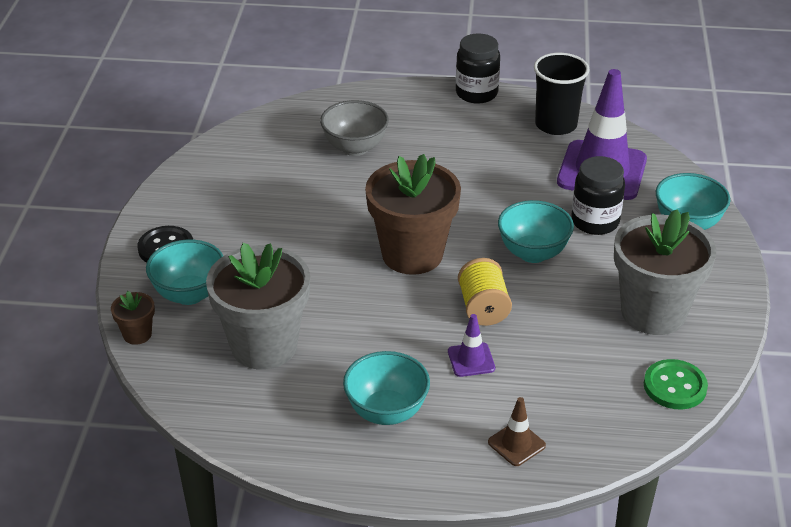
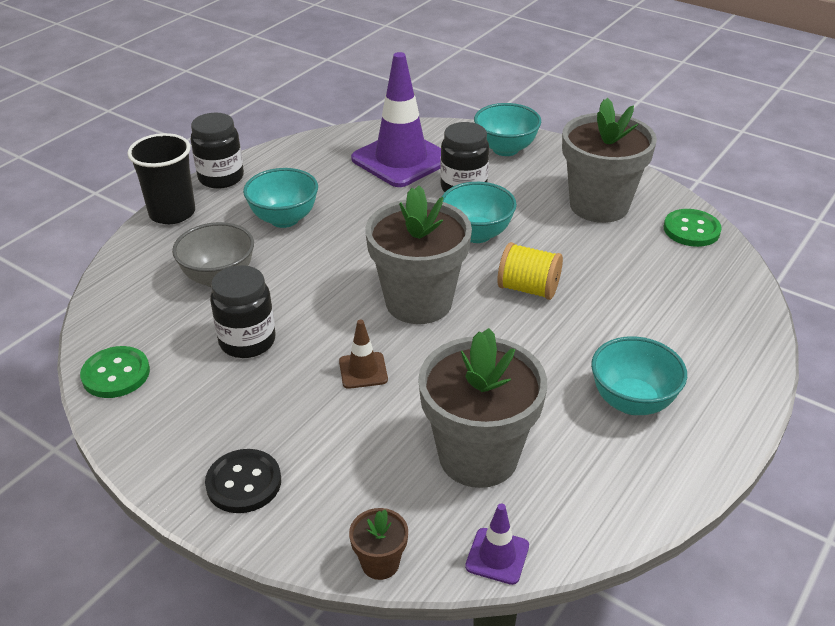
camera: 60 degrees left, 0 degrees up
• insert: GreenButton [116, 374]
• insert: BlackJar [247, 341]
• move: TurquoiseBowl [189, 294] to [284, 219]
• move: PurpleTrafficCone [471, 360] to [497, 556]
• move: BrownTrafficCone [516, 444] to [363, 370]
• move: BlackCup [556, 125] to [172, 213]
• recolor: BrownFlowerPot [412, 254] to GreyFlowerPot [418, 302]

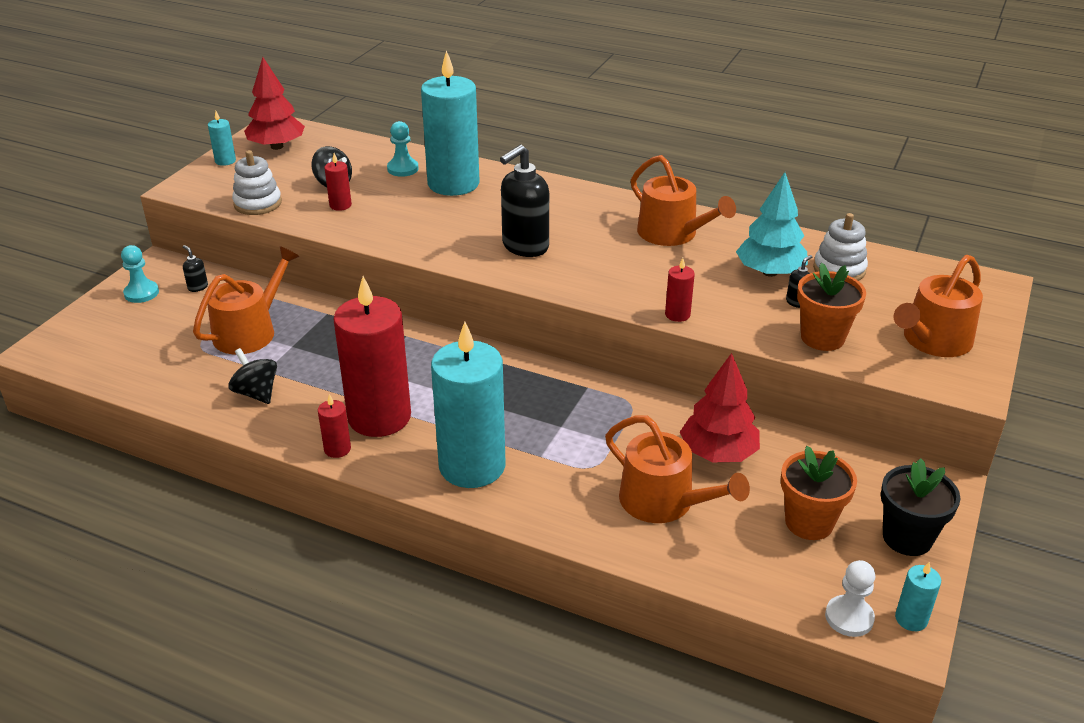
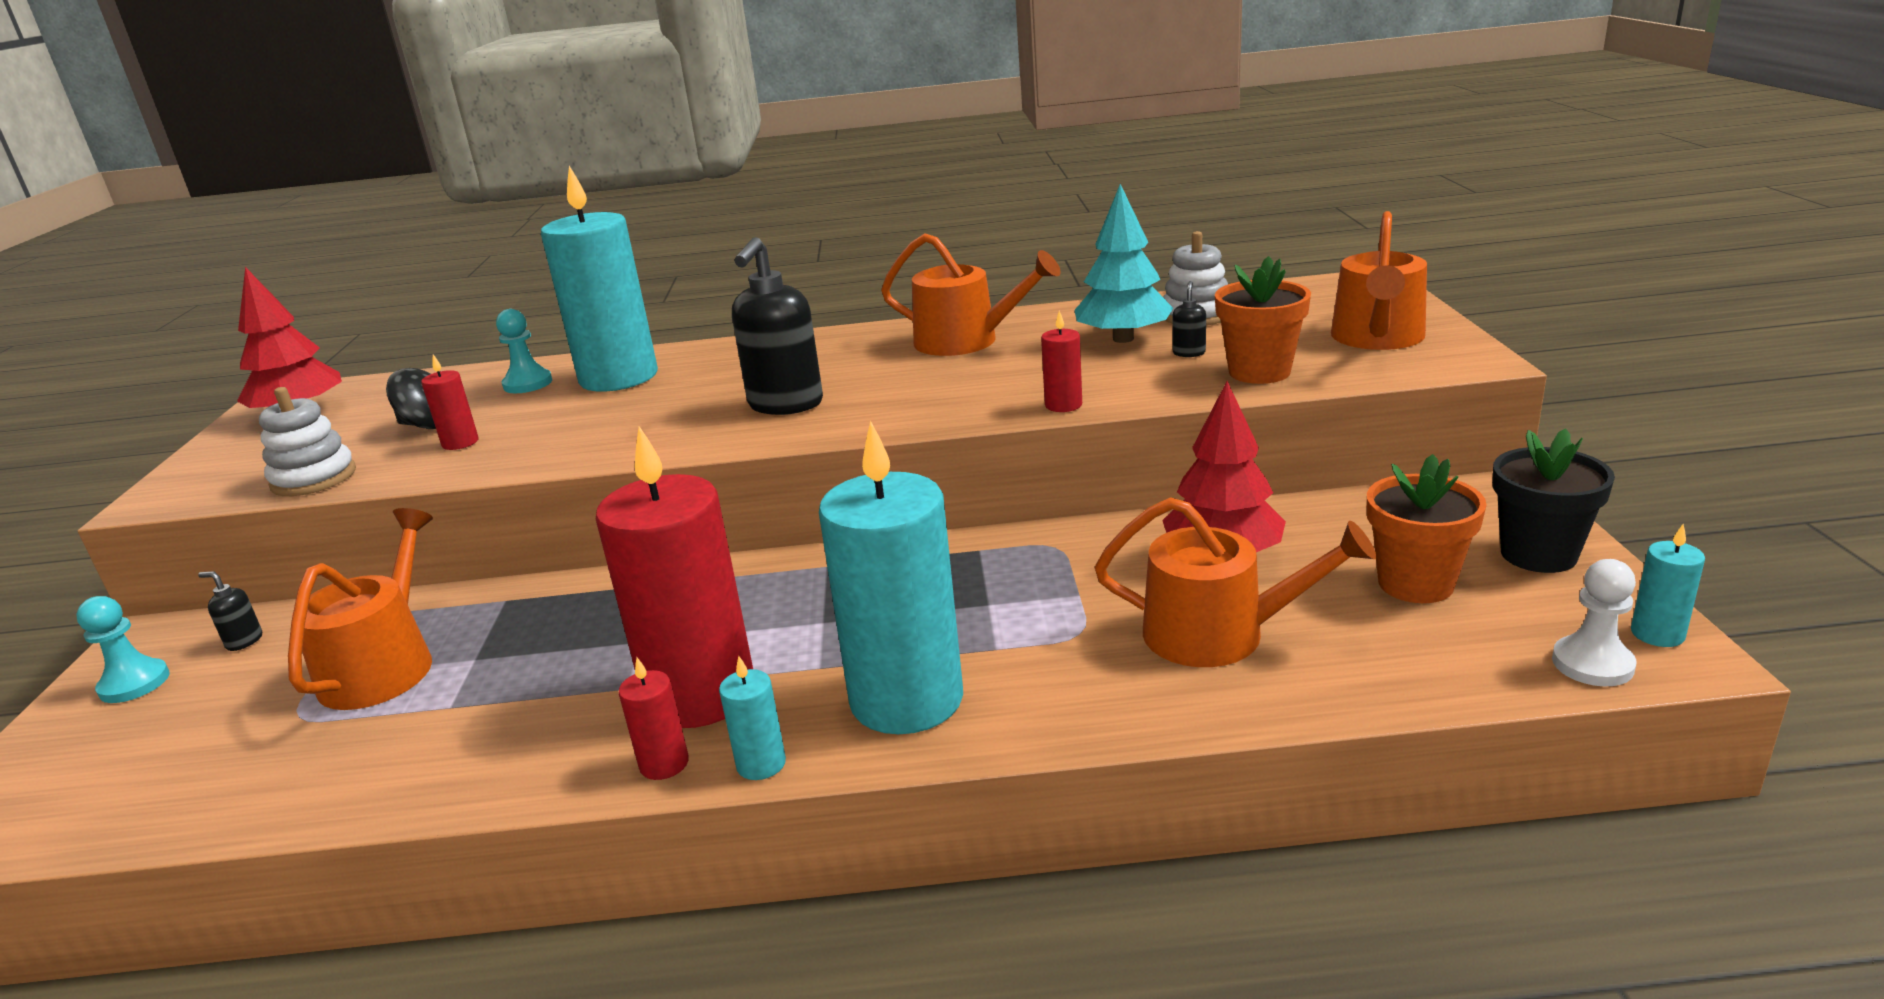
camera: 25 degrees left, 10 degrees down
• delete: BlackSpinningTop [256, 393]
• move: TurquoiseCandle [225, 161] to [761, 764]

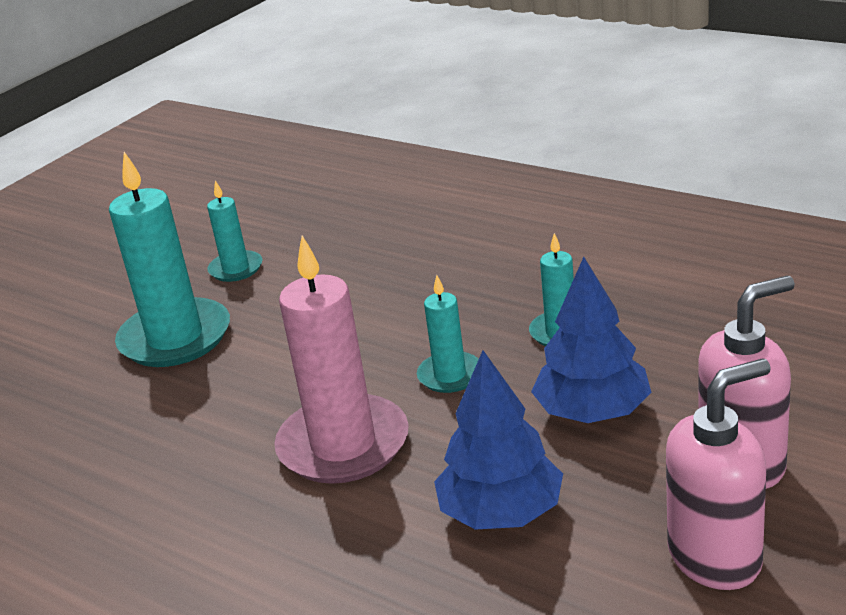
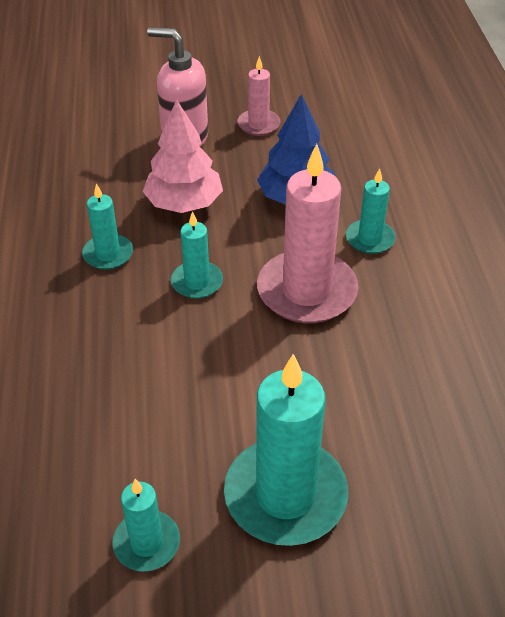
camera: 135 degrees left, 15 degrees up
• insert: TurquoiseCandle [370, 239]
• replace: PinkSoapDispenser [715, 557] to PinkCandle [258, 125]
• recolor: BlueTree [592, 412] to PinkTree [184, 203]

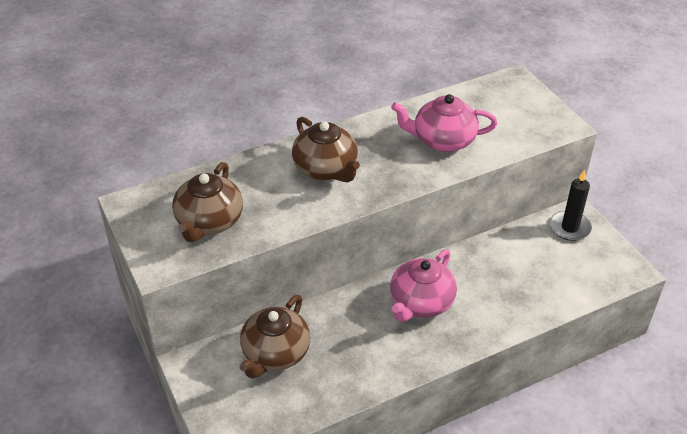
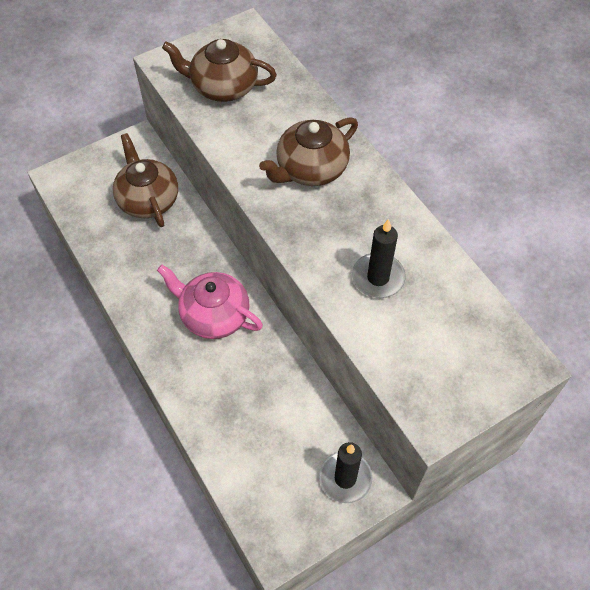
camera: 85 degrees right, 15 degrees up
• replace: PinkTeapot [442, 140] to BlackCandle [378, 277]
• rotate: BrownTeapot [275, 353] = [148, 199] 45 degrees clockwise

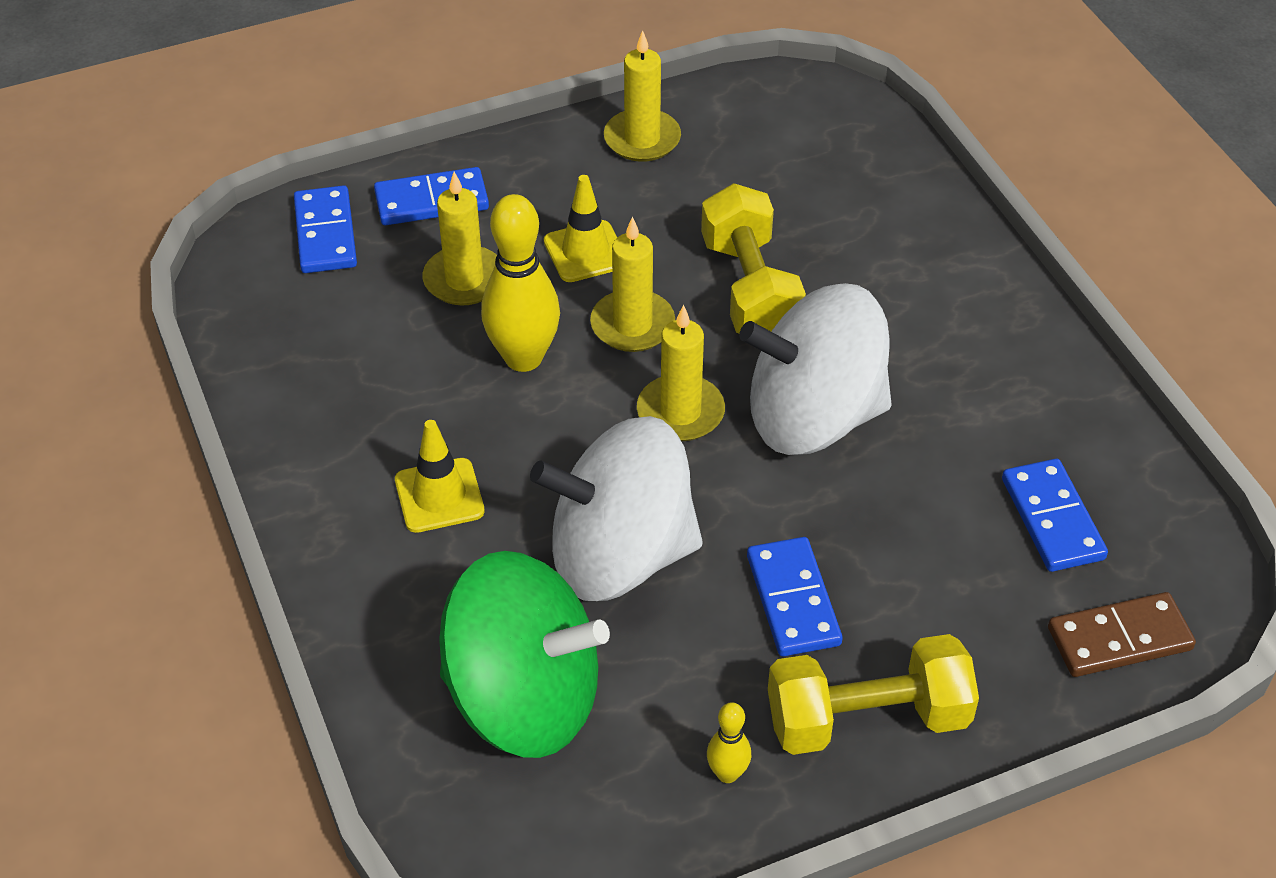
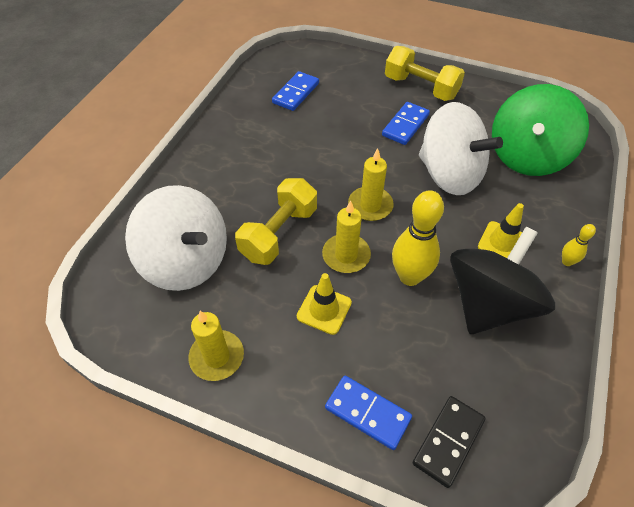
camera: 135 degrees left, 5 degrees up
• delete: YellowCandle [464, 280]
• delete: BrownDomino [1119, 638]
• insert: BlackSpinningTop [489, 303]
• move: YellowBowlingPin [727, 773] to [567, 262]
• move: WhiteSpinningTop [813, 417] to [186, 261]
• recolor: BlueDomino [326, 234] to BlackDomino [448, 441]
• rotate: GreenSpinningTop [524, 698] = [527, 156] 120 degrees counterclockwise

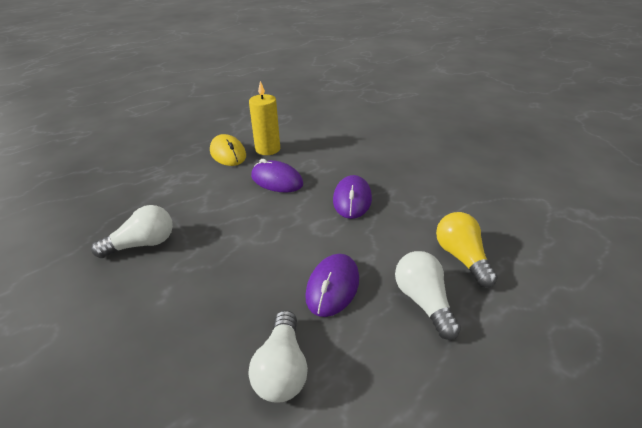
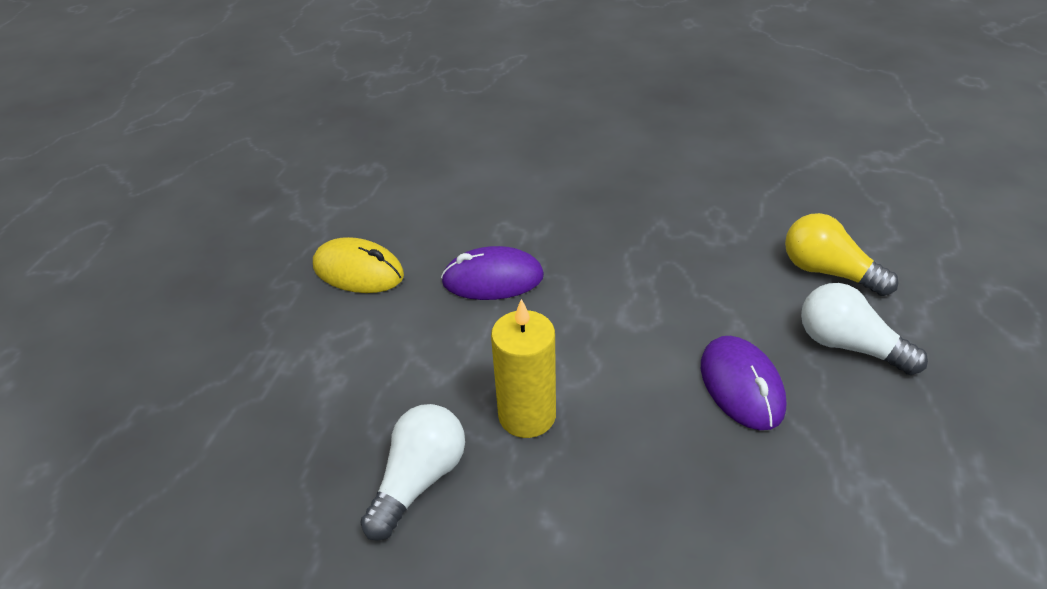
camera: 35 degrees left, 5 degrees up
• delete: WhiteLightBulb [282, 369]
• delete: PurpleMouse [352, 200]
• move: YellowCandle [267, 149] to [527, 415]

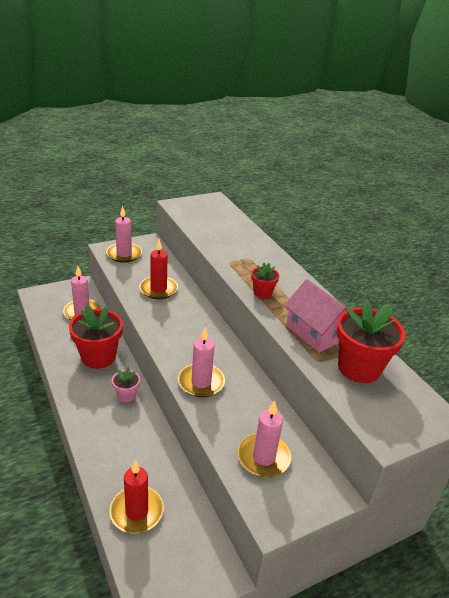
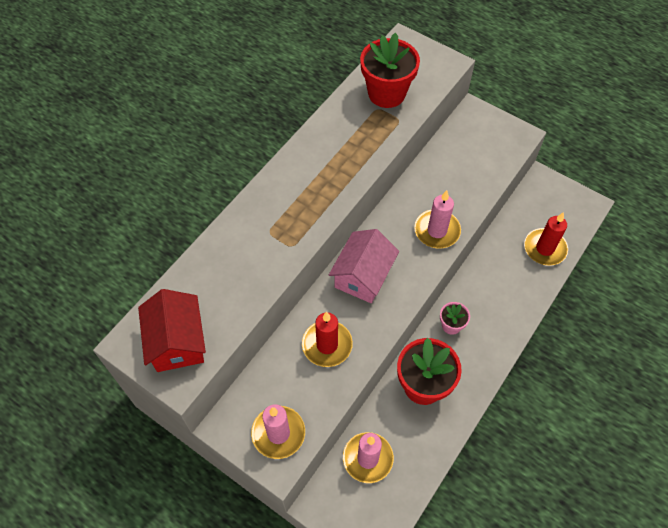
camera: 115 degrees left, 25 degrees up
• delete: PinkCandle [263, 457]
• delete: RedFlowerPot [262, 293]
• insert: RedHouse [177, 341]
• move: PinkHouse [316, 332] to [363, 276]

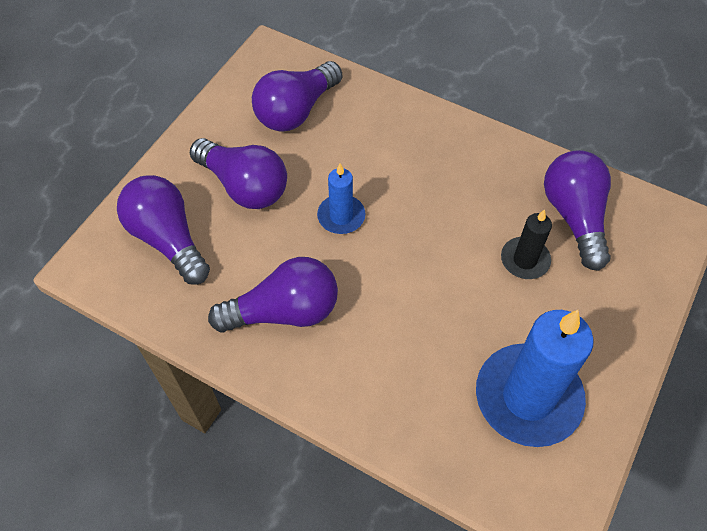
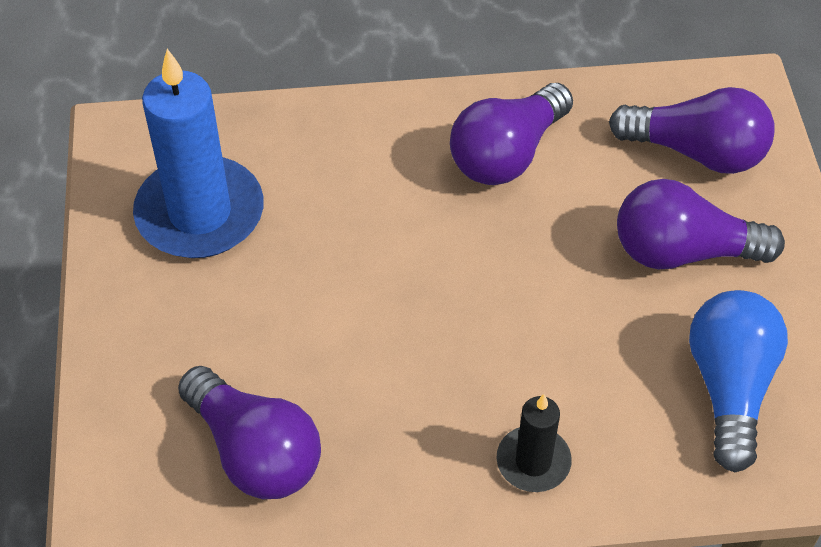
camera: 145 degrees right, 5 degrees down
• delete: BlueCandle [341, 216]
• move: BlackCandle [525, 260] to [533, 461]
• recolor: PurpleLightBulb [296, 110] to BlueLightBulb [729, 387]

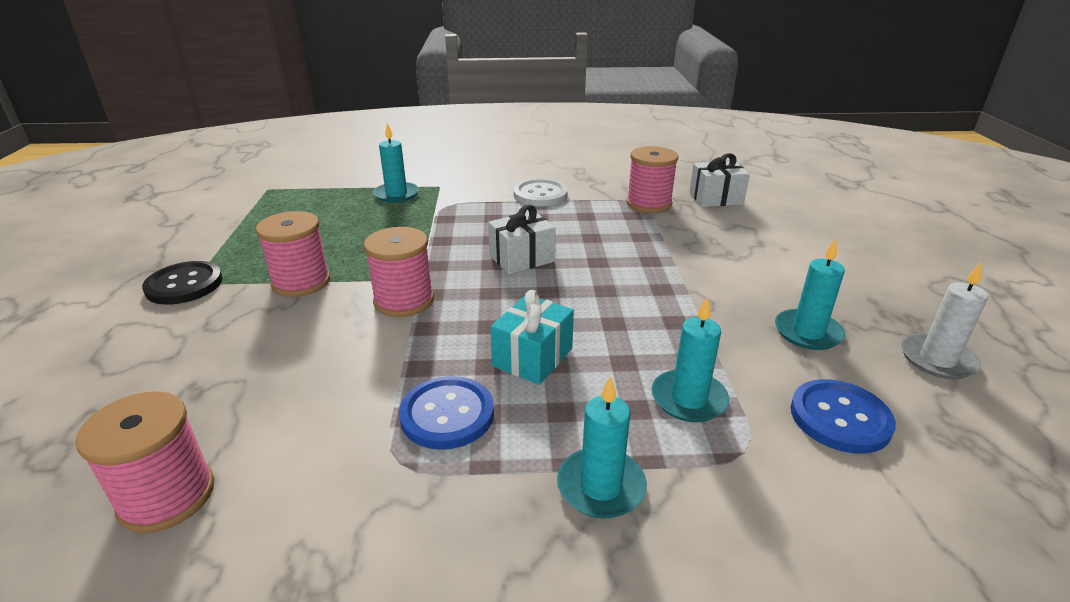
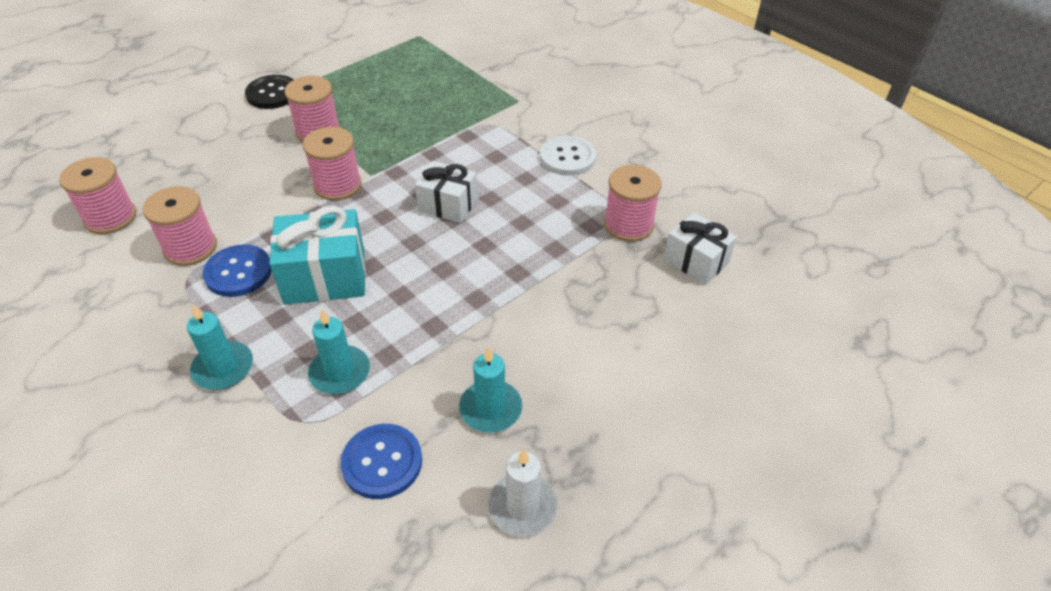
camera: 50 degrees right, 15 degrees up
• delete: TurquoiseCandle [396, 194]
• insert: PinkSpool [190, 248]
• resize: TurquoiseGift [532, 357] = [325, 277] x1.51

